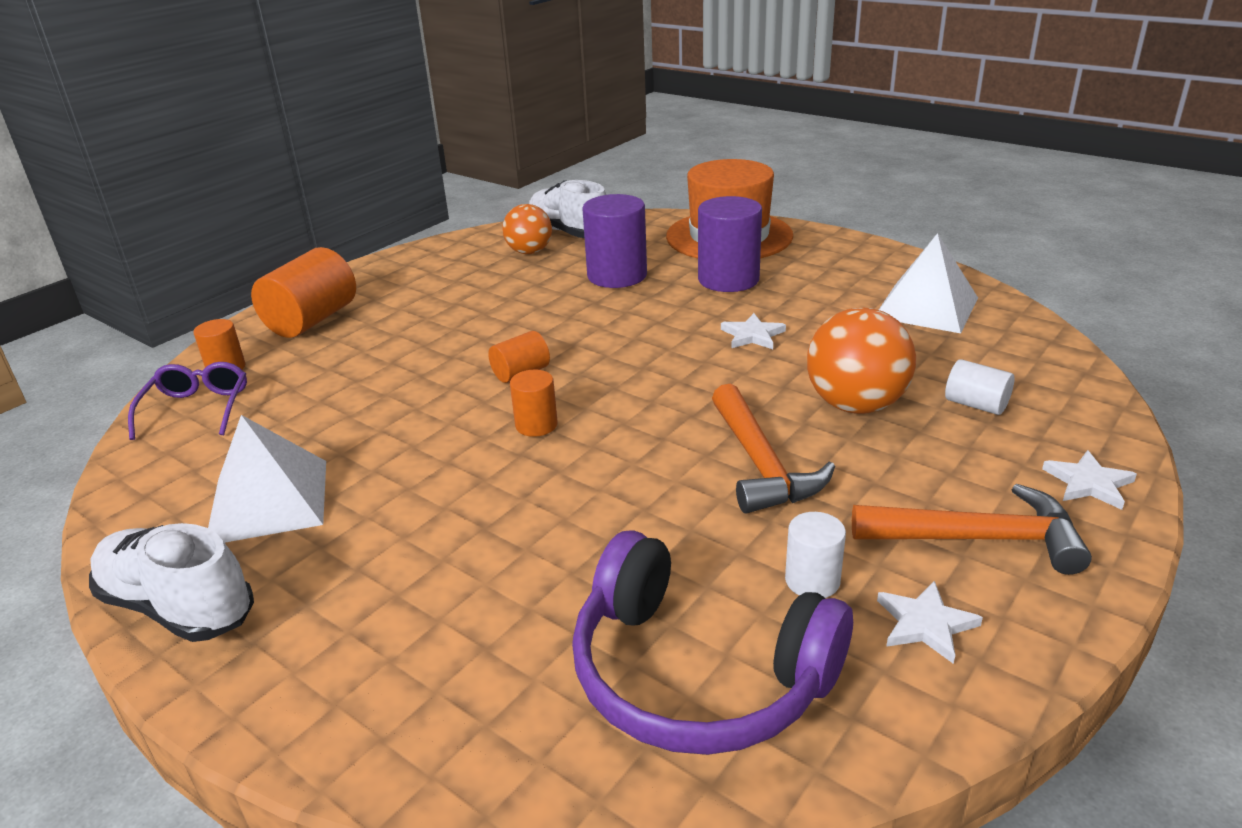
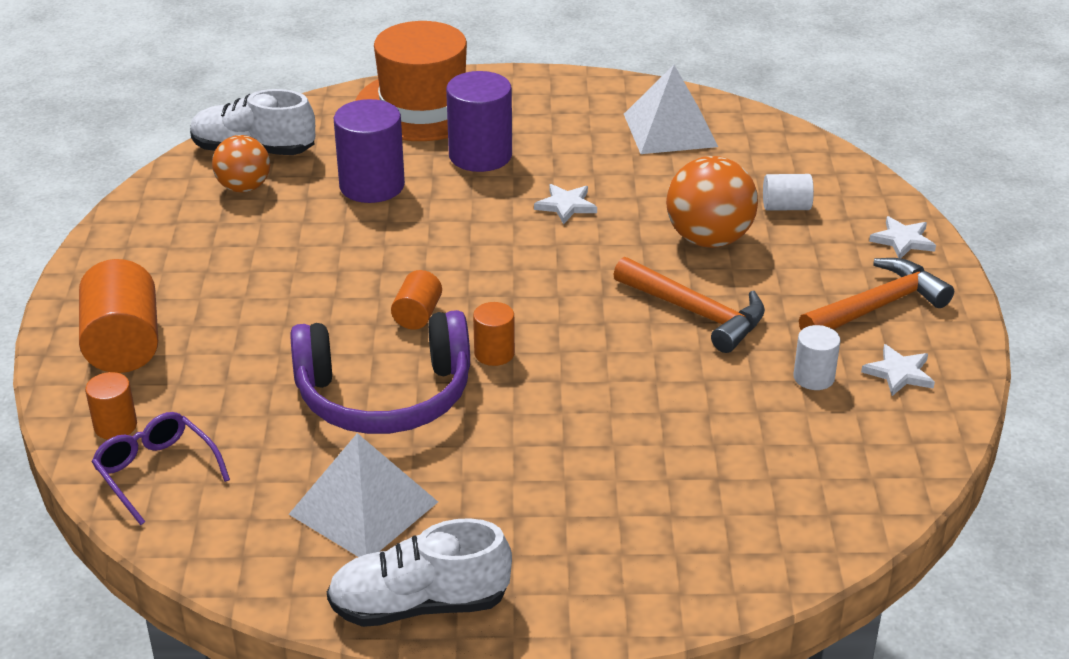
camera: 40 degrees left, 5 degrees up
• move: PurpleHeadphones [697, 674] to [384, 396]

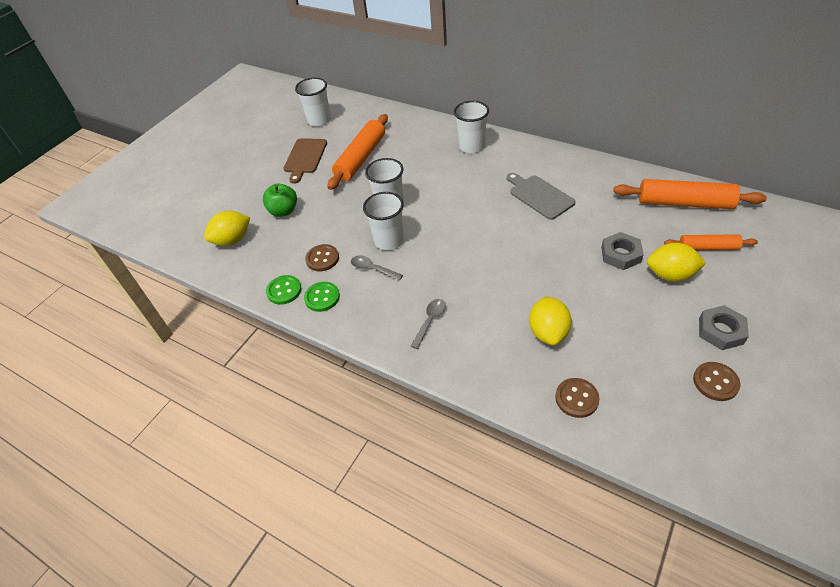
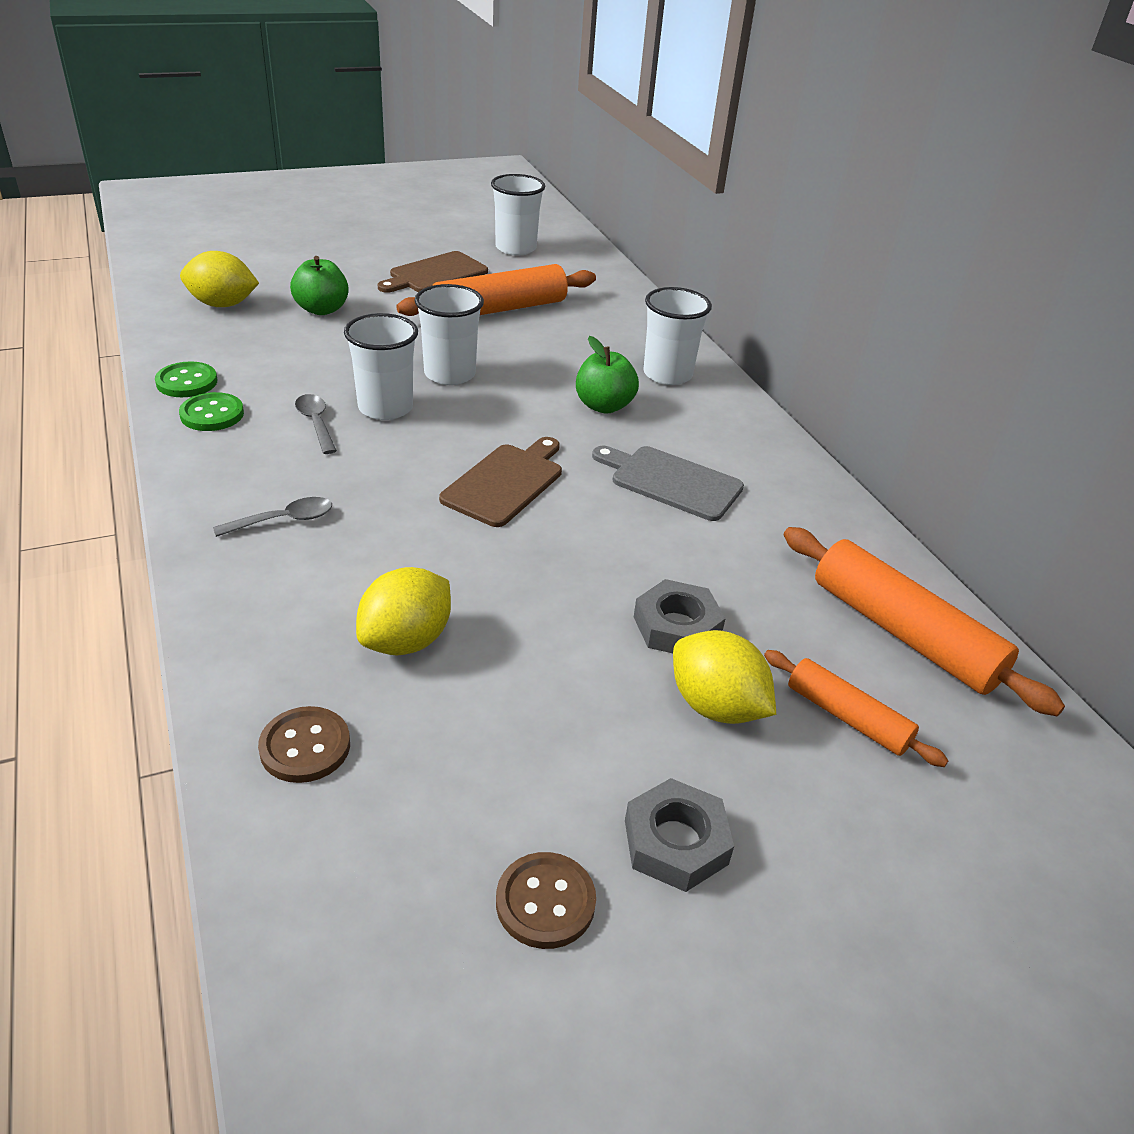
camera: 30 degrees right, 10 degrees down
• delete: BrownButton [322, 259]
• insert: BrownCuttingBoard [506, 482]
• insert: GreenApple [604, 406]
• rotate: GreyCuttingBoard [539, 196] = [671, 481] 60 degrees counterclockwise

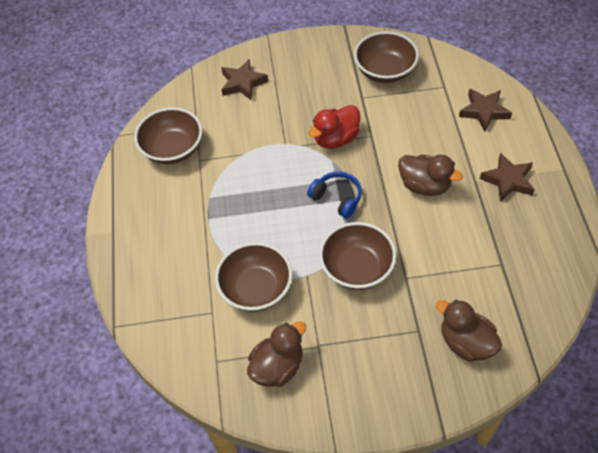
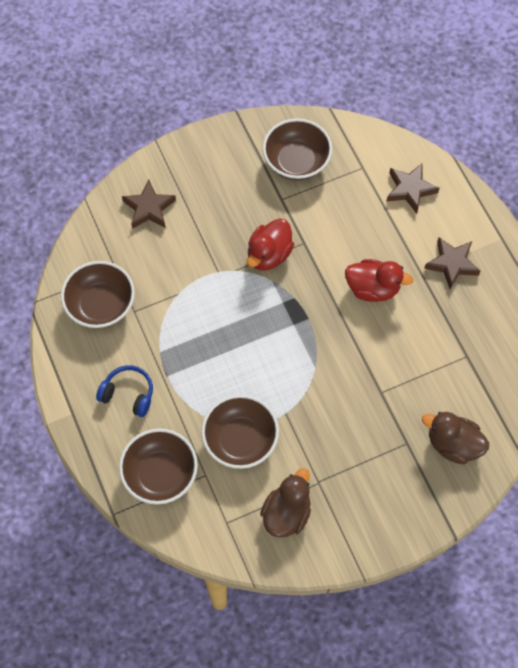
camera: 20 degrees left, 10 degrees up
• move: BlueHeadphones [337, 198] to [128, 394]
• move: BrownBowl [357, 268] to [160, 474]
• recolor: BrownDuck [424, 185] to RedDuck [372, 288]

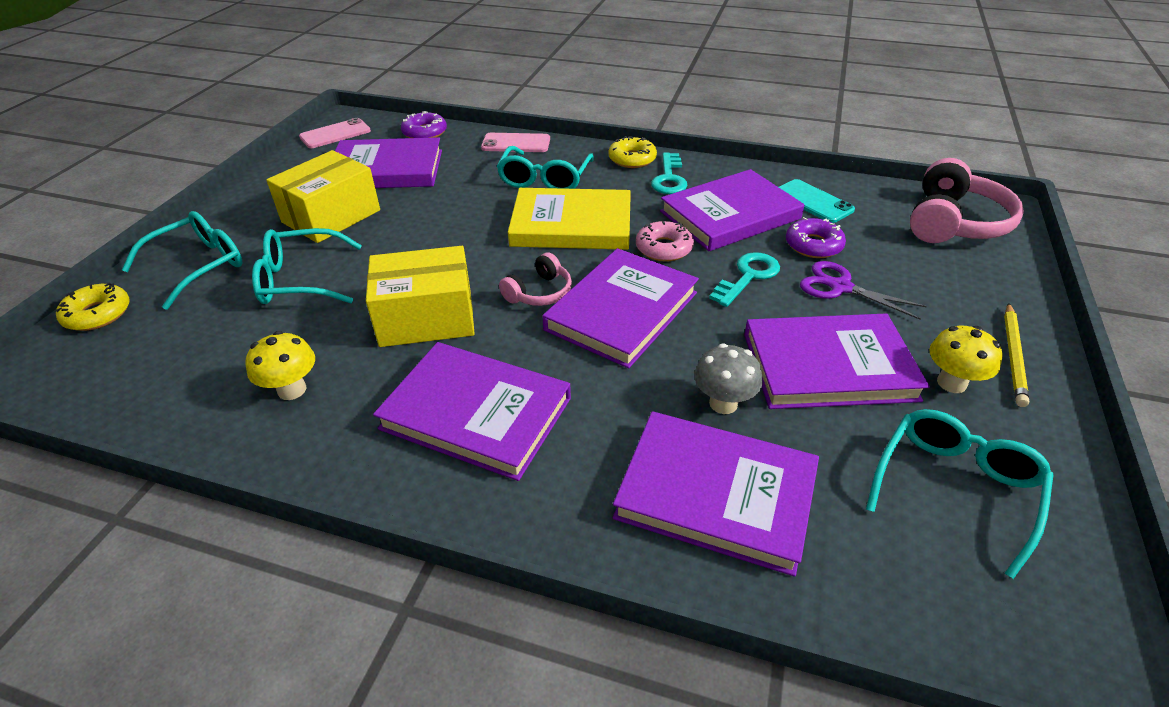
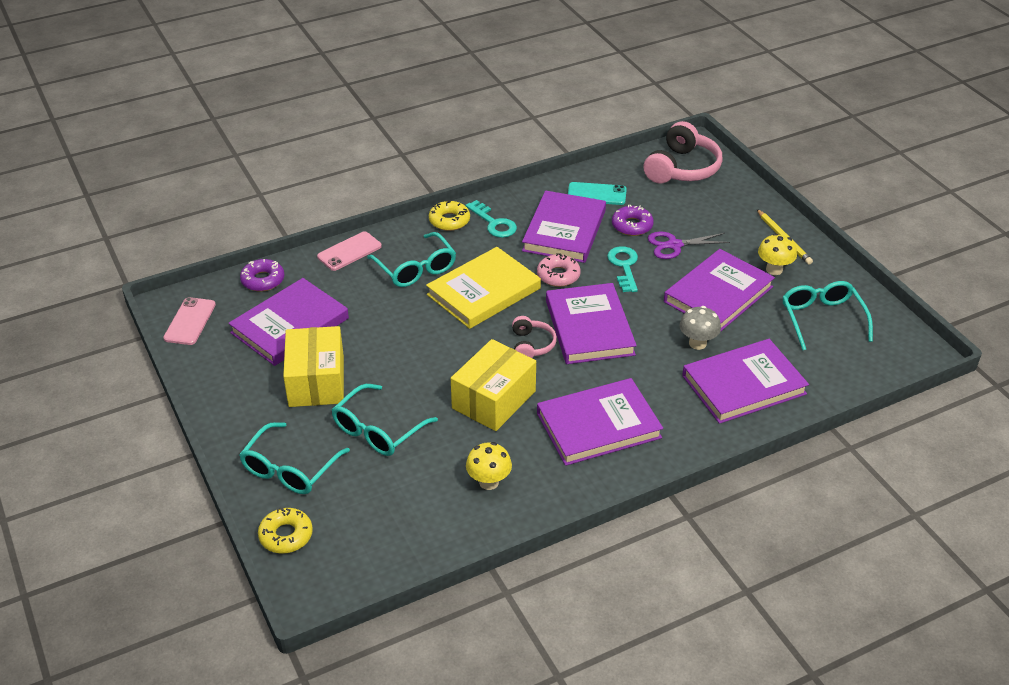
camera: 45 degrees left, 0 degrees up
• rotate: TurquoiseGlasses [198, 266] = [290, 468] 150 degrees counterclockwise
• rotate: PinkHeadphones [954, 222] = [682, 168] 45 degrees clockwise

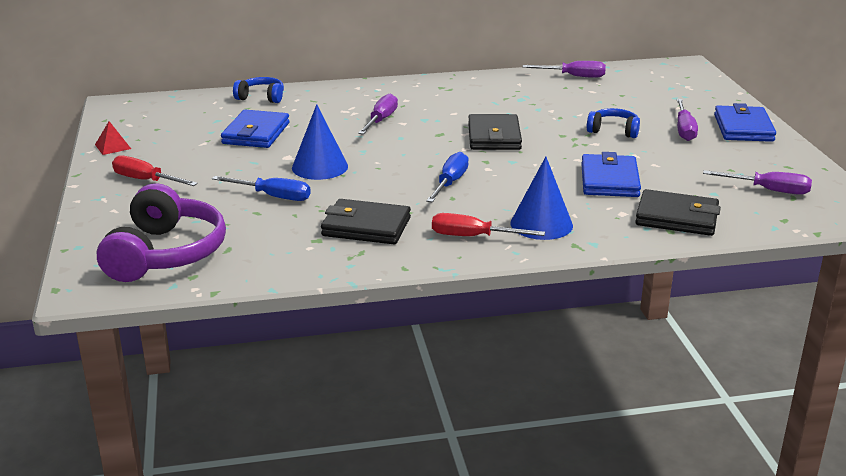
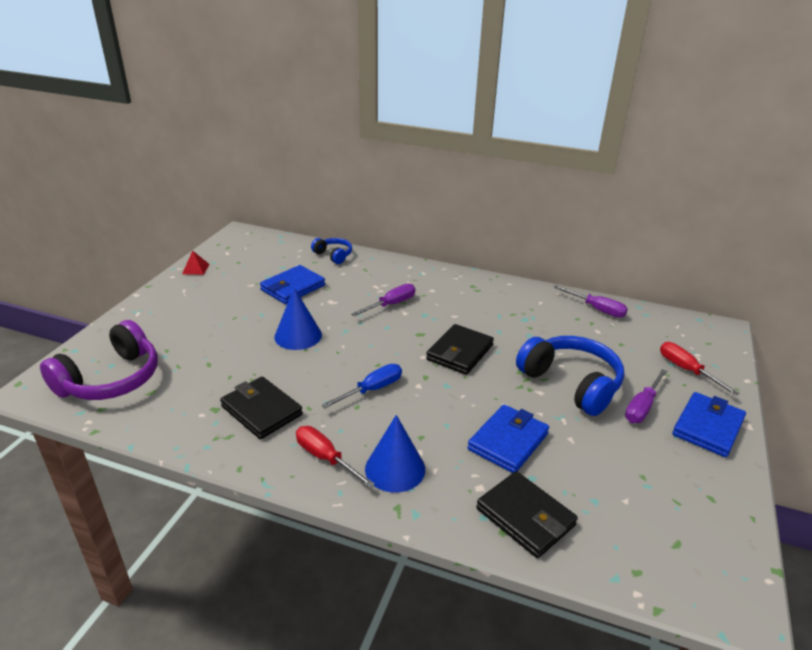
camera: 30 degrees right, 5 degrees up
• delete: BlueScrewdriver [273, 196]
• delete: PurpleScrewdriver [768, 190]
• move: RedScrewdriver [146, 180] to [686, 370]
• resize: BlueHeadphones [613, 131] = [571, 383] x1.92

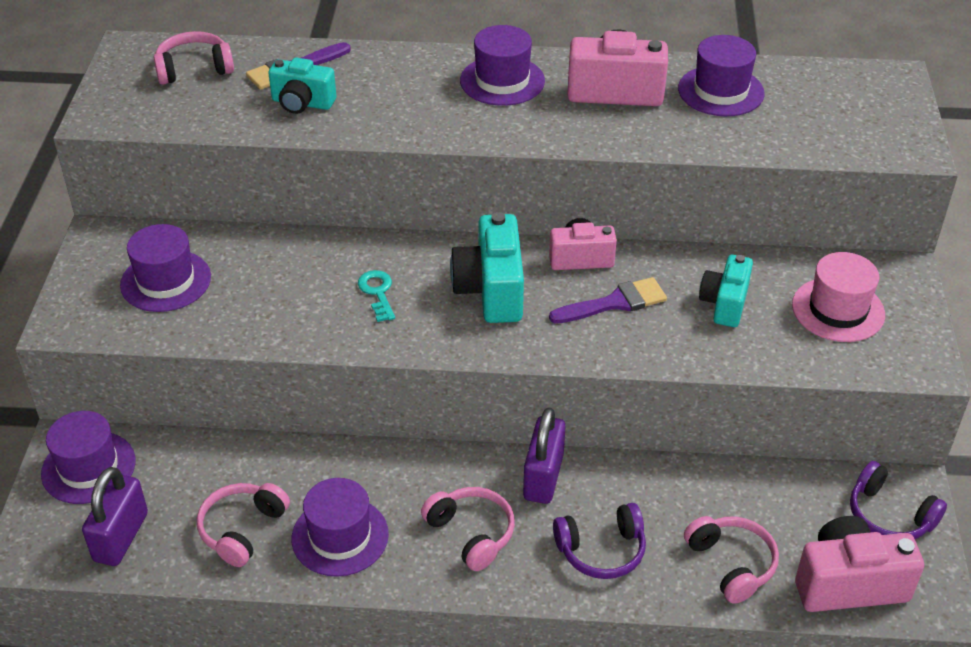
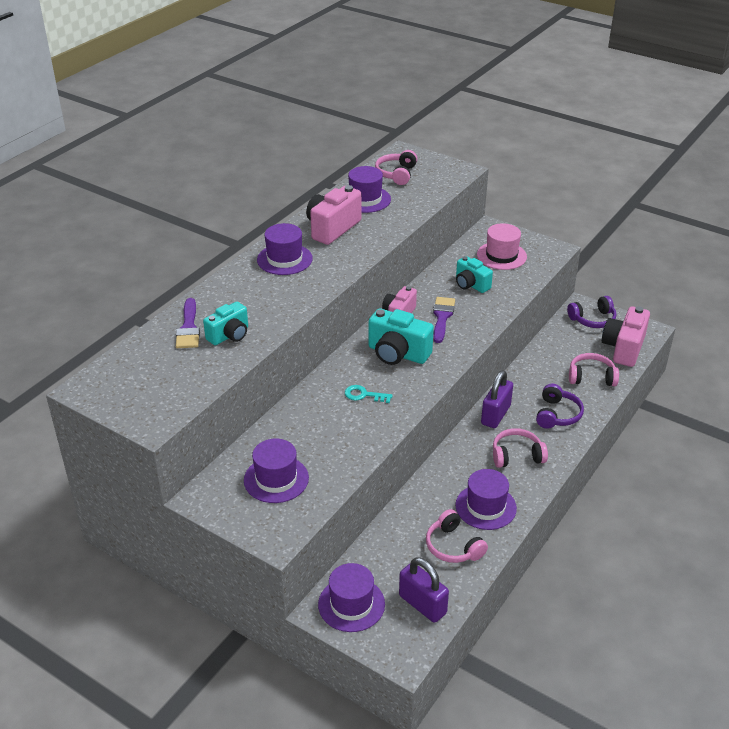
camera: 60 degrees left, 5 degrees down
• move: PinkHeadphones [194, 69] to [396, 174]
• rotate: PurplePadlock [543, 477] = [495, 415] 75 degrees clockwise

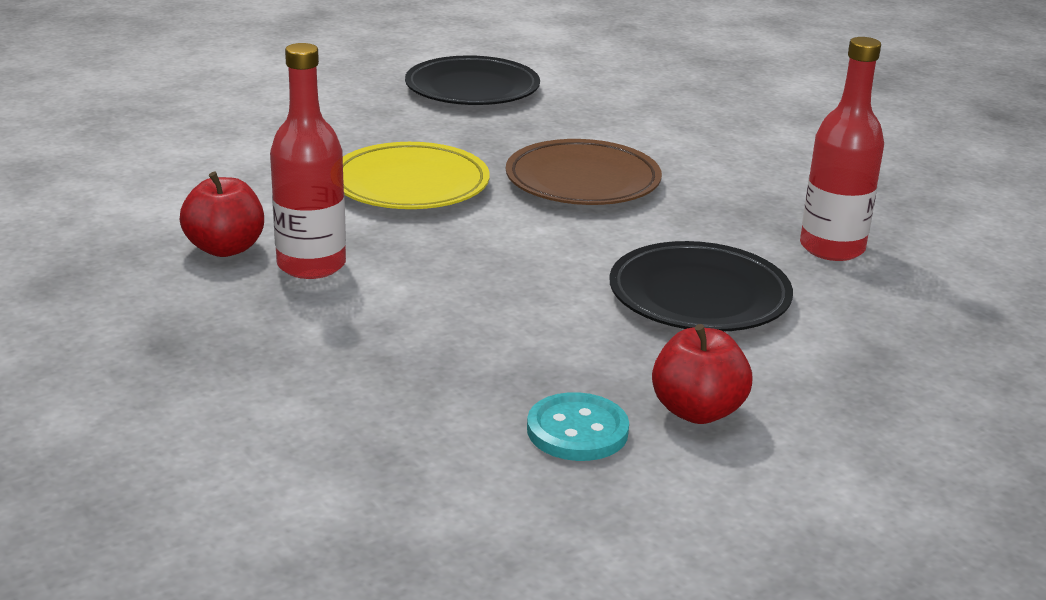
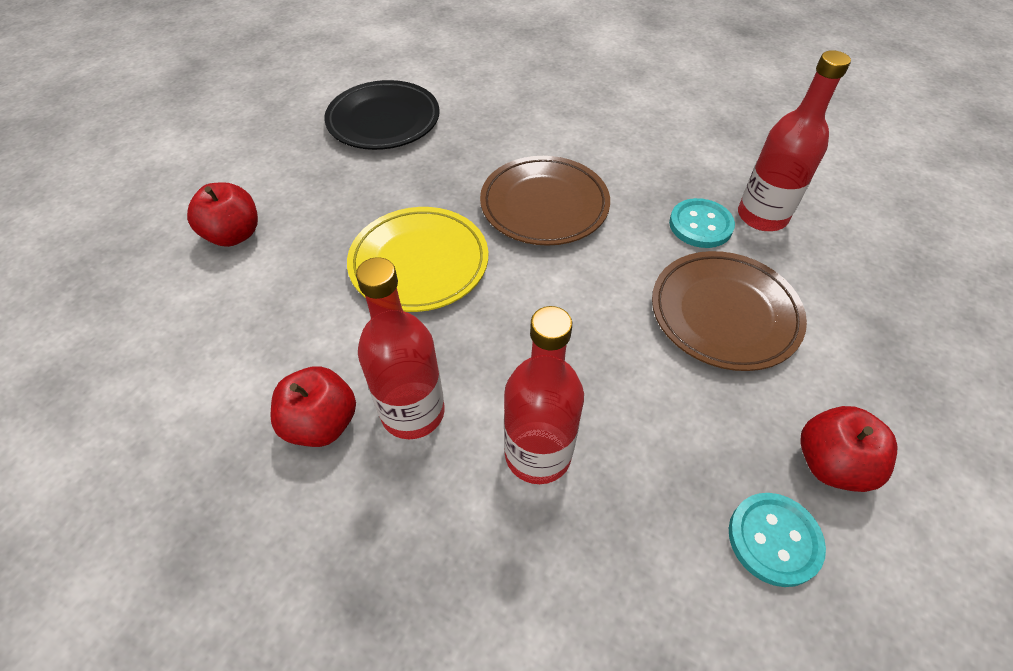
camera: 25 degrees left, 25 degrees up
• insert: RedApple [234, 235]
• insert: RedBottle [538, 454]
• insert: TurquoiseButton [700, 225]
• recolor: BlackPlate [699, 296] to BrownPlate [724, 314]

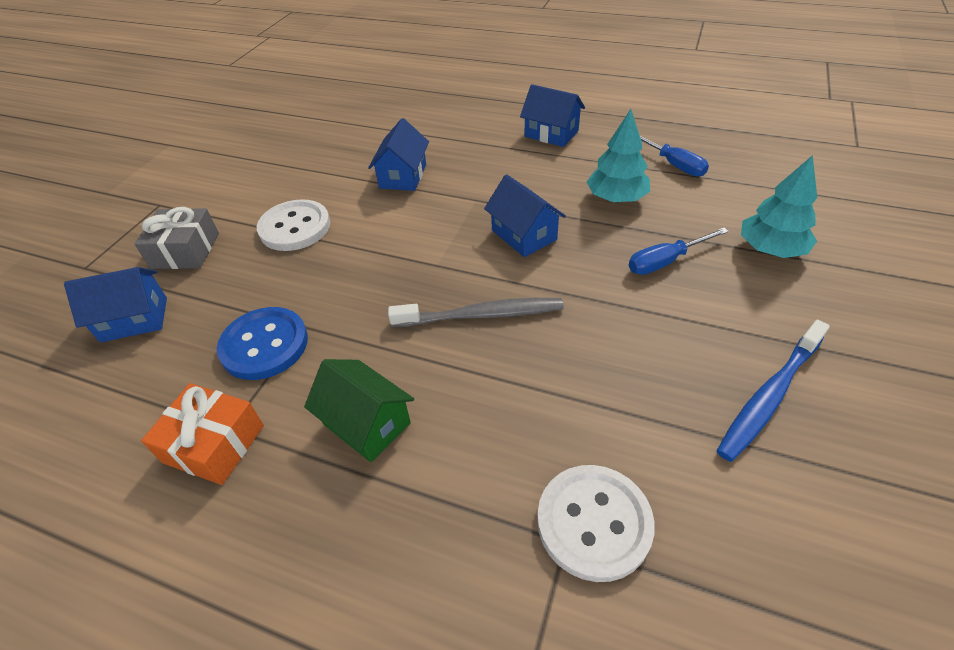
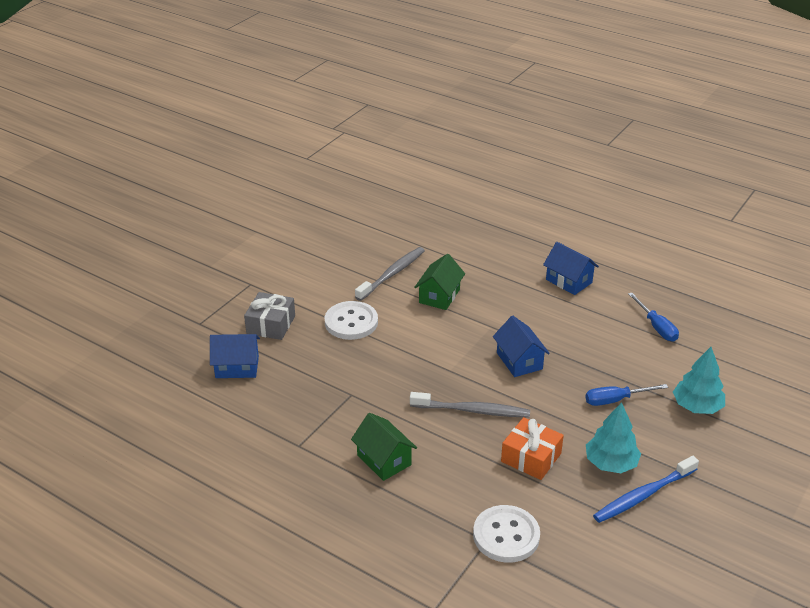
camera: 10 degrees right, 10 degrees down
• delete: BlueButton [264, 345]
• insert: GreyToothbrush [392, 274]
• move: OrangeGift [214, 444] to [531, 457]
• move: TurquoiseTree [616, 198] to [611, 463]
• recolor: BlueHouse [403, 176] to GreenHouse [439, 296]

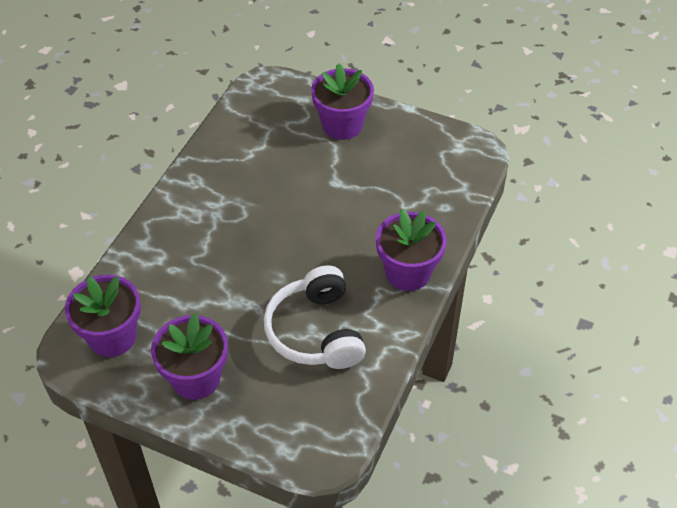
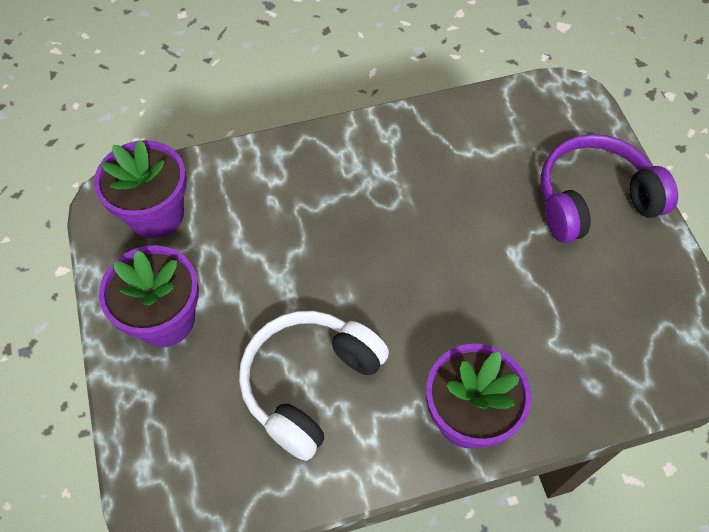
camera: 50 degrees right, 10 degrees up
• replace: PurpleFlowerPot [342, 125] to PurpleHeadphones [593, 200]

